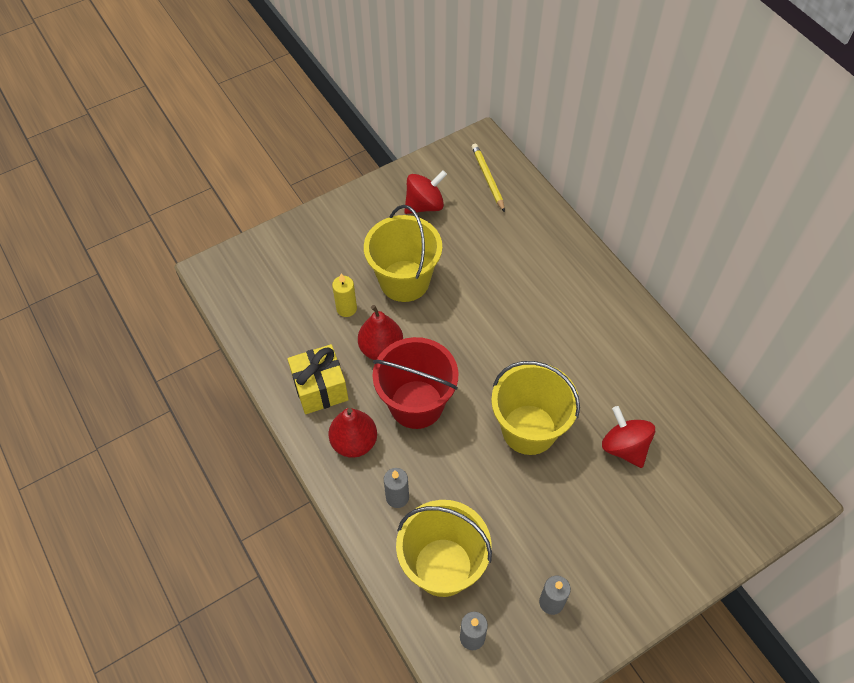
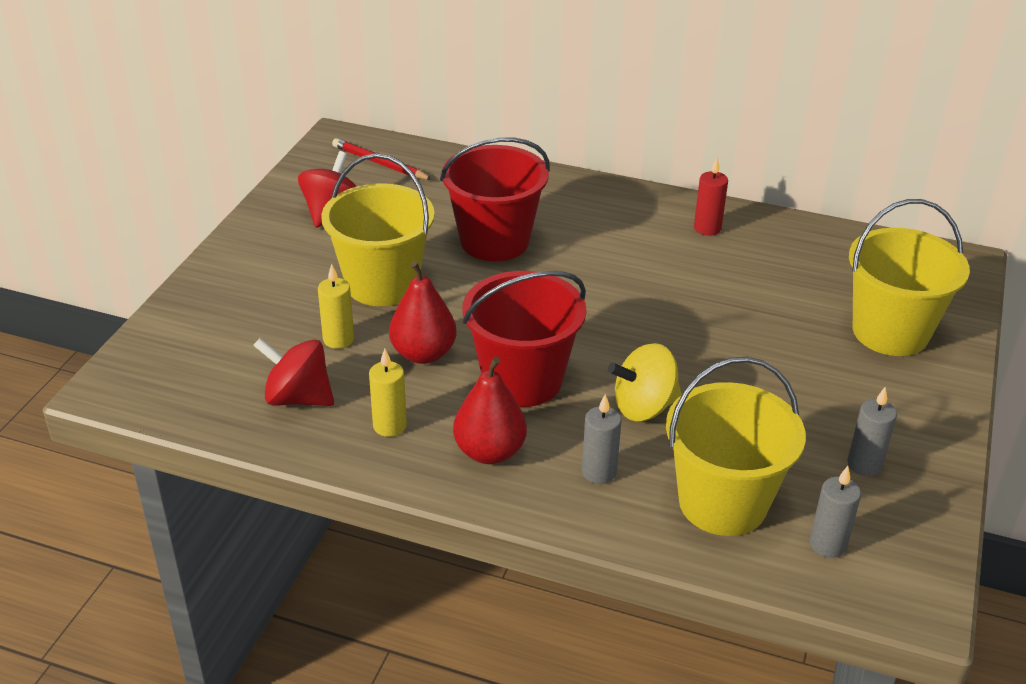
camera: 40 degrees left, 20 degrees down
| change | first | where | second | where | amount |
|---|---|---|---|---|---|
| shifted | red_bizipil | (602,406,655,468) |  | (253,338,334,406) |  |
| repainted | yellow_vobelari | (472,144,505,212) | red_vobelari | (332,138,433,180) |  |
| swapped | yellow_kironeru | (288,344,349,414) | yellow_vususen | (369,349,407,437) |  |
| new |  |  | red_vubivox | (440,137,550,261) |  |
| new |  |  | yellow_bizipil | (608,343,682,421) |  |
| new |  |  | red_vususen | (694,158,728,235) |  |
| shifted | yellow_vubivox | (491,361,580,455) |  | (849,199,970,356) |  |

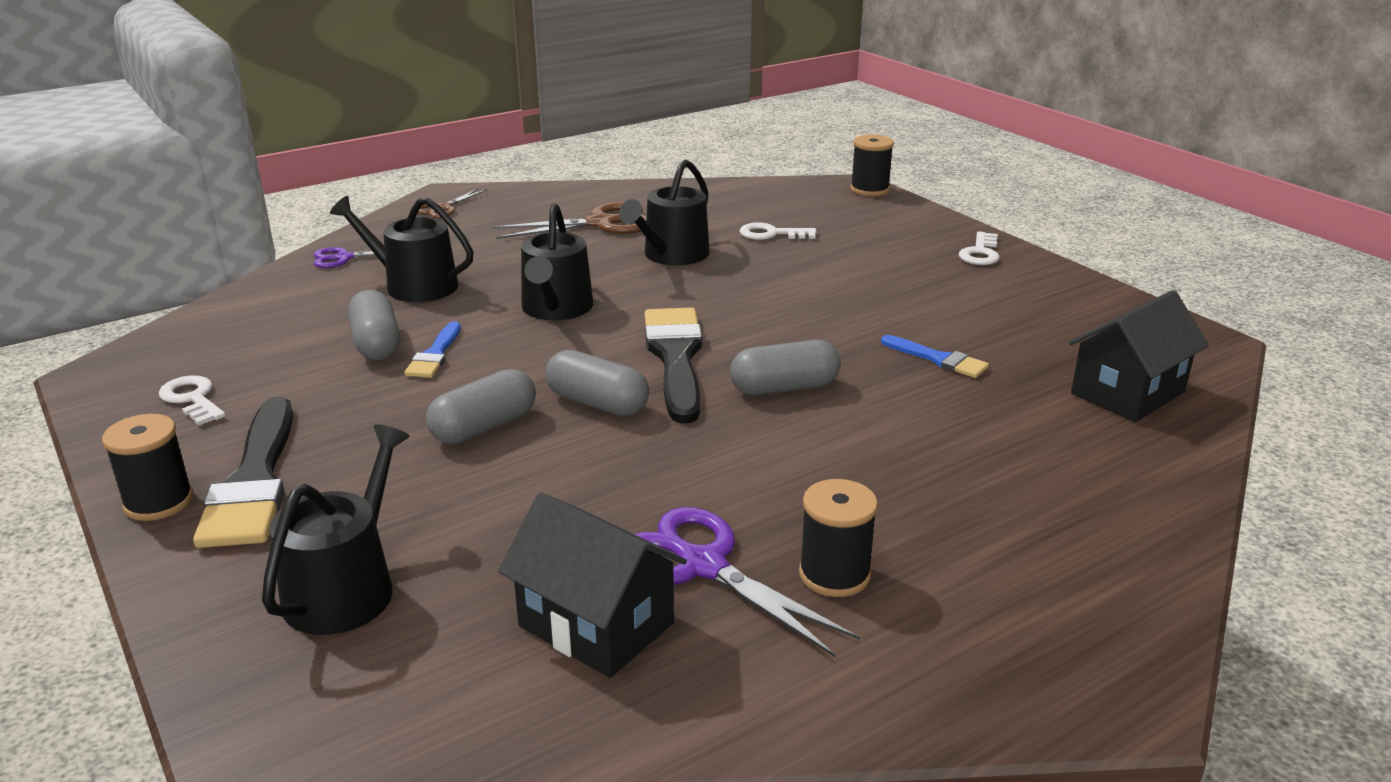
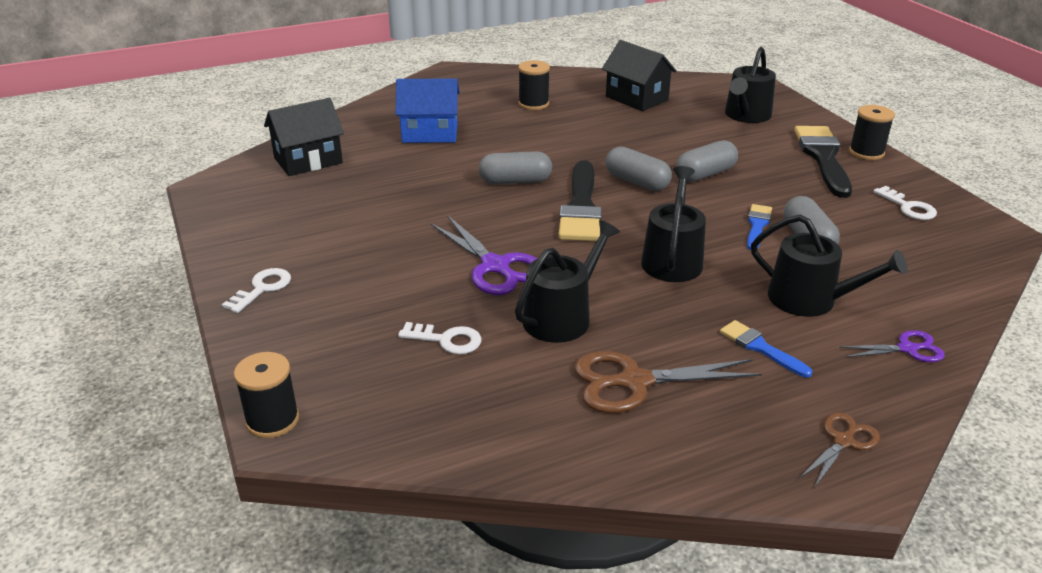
camera: 170 degrees left, 5 degrees up
| change | first | where | second | where | amount |
|---|---|---|---|---|---|
| new |  |  | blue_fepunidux | (396,78,460,143) |  |
| shifted | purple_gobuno | (635,507,860,657) |  | (430,215,537,295) |  |
| shifted | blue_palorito | (881,335,989,378) |  | (720,320,812,377) |  |

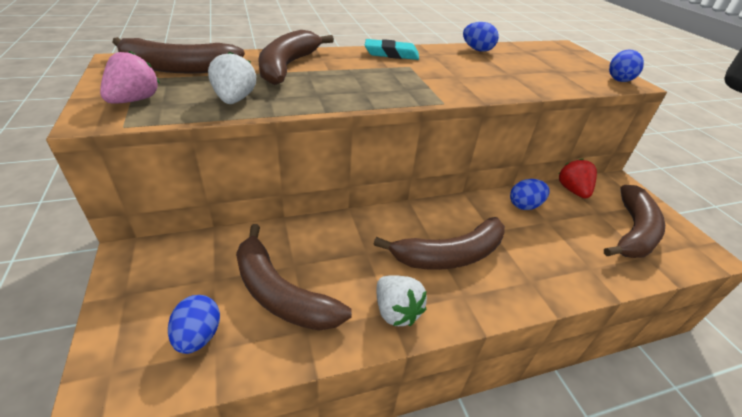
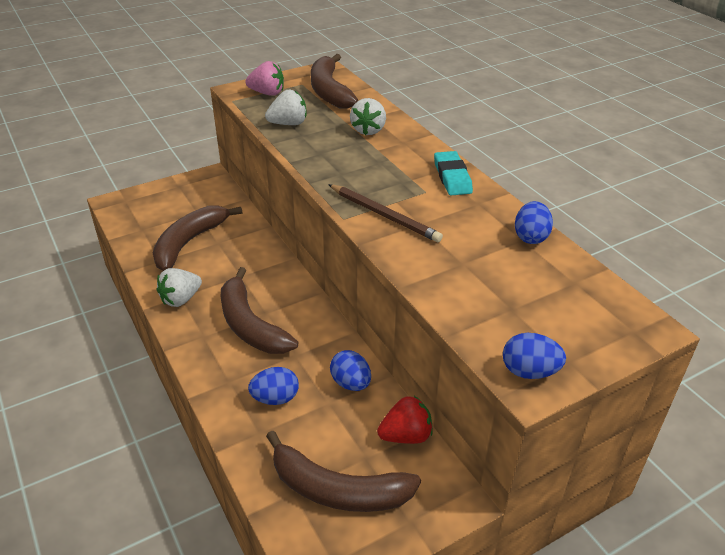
camera: 80 degrees right, 0 degrees up
| change | first | where | second | where | amount |
|---|---|---|---|---|---|
| shifted | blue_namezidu | (168,295,220,354) |  | (248,367,299,405) |  |
| new |  |  | brown_vobelari | (328,184,443,242) |  |
| swapped | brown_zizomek | (258,30,334,85) | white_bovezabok | (350,98,386,135) |  |

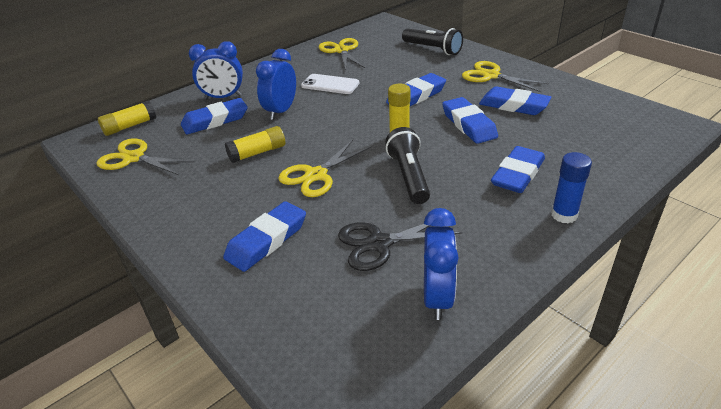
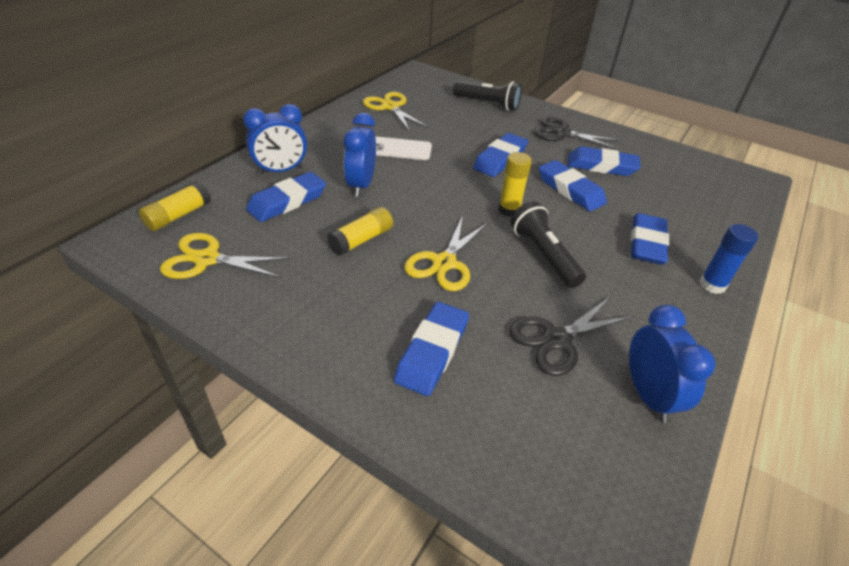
camera: 20 degrees left, 5 degrees up
| change | first | where | second | where | amount |
|---|---|---|---|---|---|
| repainted | yellow_gobuno | (462,61,549,92) | black_gobuno | (534,117,622,150) |  |

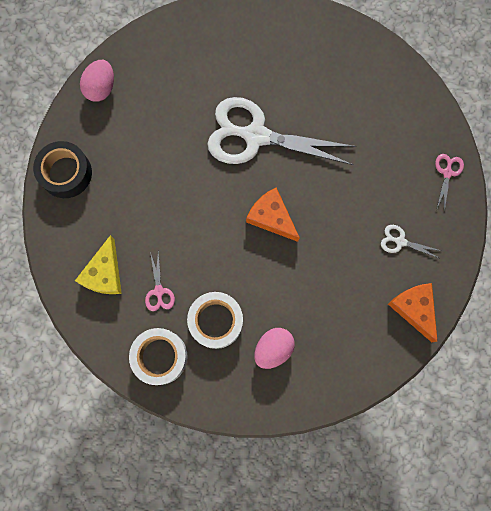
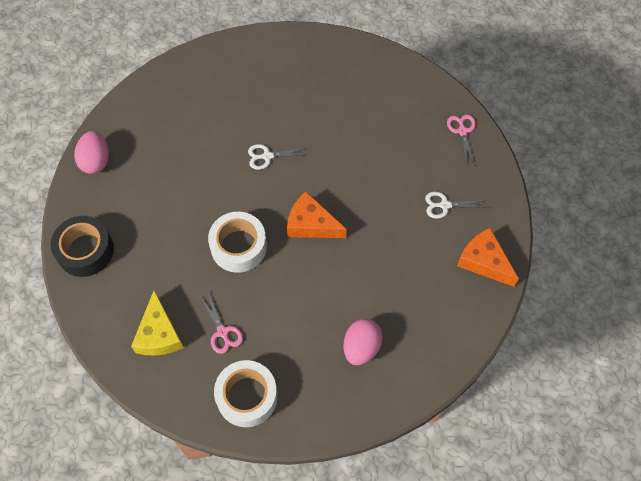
camera: 20 degrees left, 15 degrees down
| change | first | where | second | where | amount |
|---|---|---|---|---|---|
| shifted | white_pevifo | (187,292,243,349) |  | (208,212,267,273) |  |
| scaled | white_gobuno | (207,97,357,165) |  | (248,144,309,170) | x0.40 |

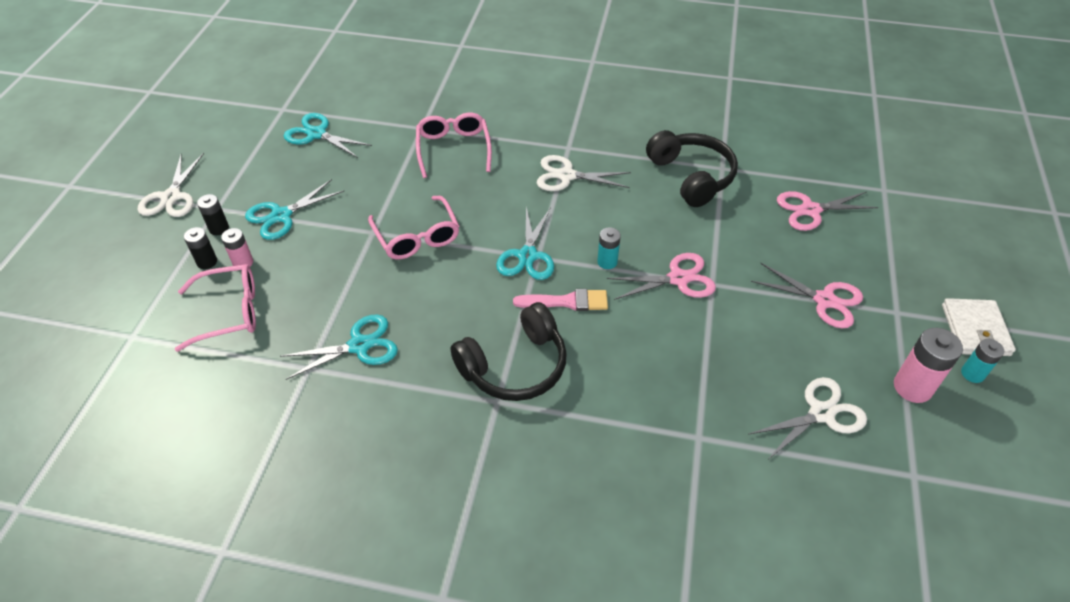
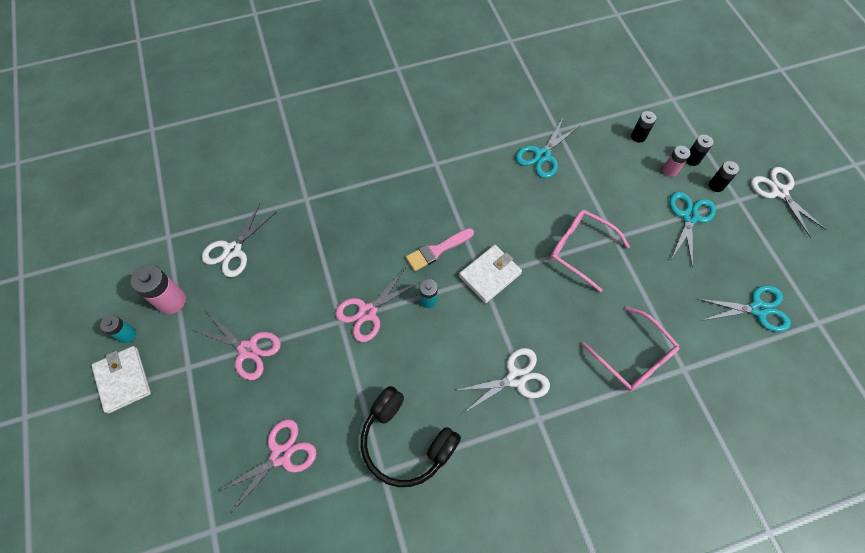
camera: 150 degrees right, 15 degrees up
| change | first | where | second | where | amount |
|---|---|---|---|---|---|
| rotated | pink_gobuno | (751,263,863,329) |  | (193,311,281,380) | 150 degrees counterclockwise |
| swapped | turquoise_gobuno | (496,207,554,280) | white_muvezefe | (459,245,522,303) |  |
| swapped | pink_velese | (175,264,256,352) | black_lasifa | (631,111,656,143) |  |
| gone | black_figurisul | (450,302,567,401) |  |  |  |

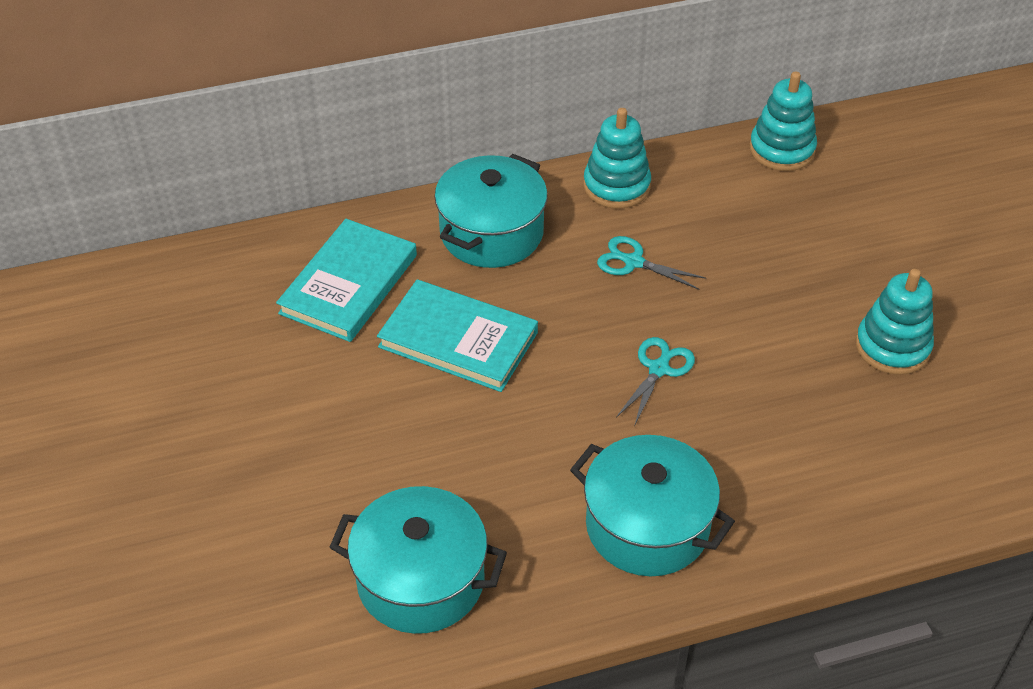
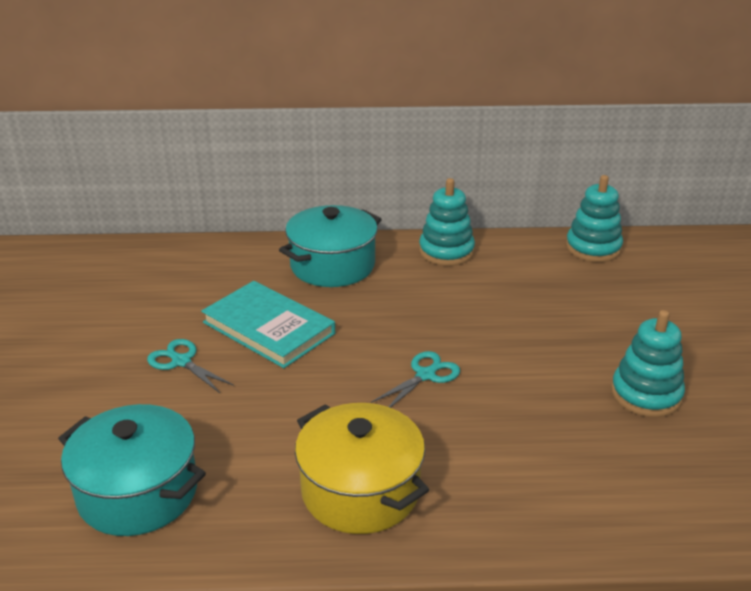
camera: 15 degrees right, 15 degrees down
| change | first | where | second | where | amount |
|---|---|---|---|---|---|
| shifted | turquoise_gobuno | (597,236,706,290) |  | (147,339,234,393) |  |
| repainted | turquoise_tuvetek | (570,435,735,576) | yellow_tuvetek | (295,403,429,534) |  |
| gone | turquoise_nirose | (276,219,417,342) |  |  |  |

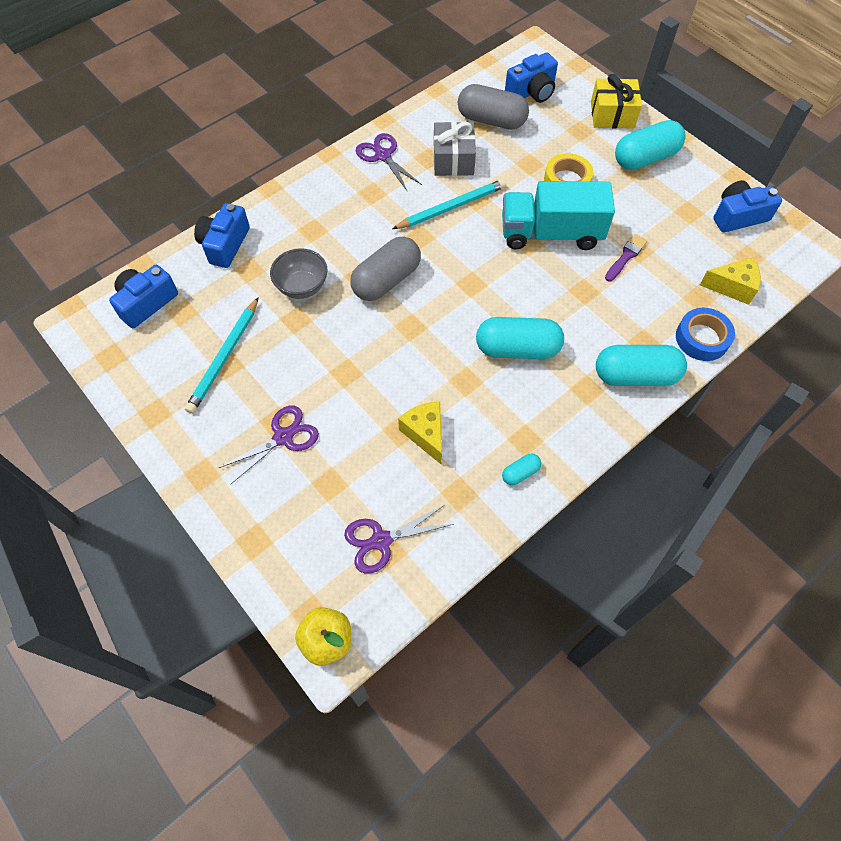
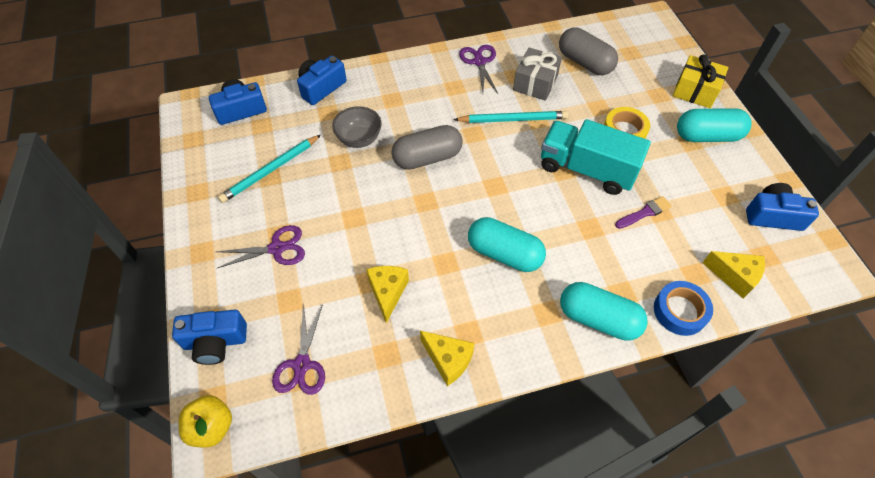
camera: 25 degrees right, 5 degrees down
| change | first | where | second | where | amount |
|---|---|---|---|---|---|
| shifted | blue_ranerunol | (505,53,558,103) |  | (172,309,247,365) |  |
| rotated | purple_gobuno | (344,505,454,574) |  | (272,303,325,395) | 90 degrees counterclockwise |
| swapped | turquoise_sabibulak | (502,453,541,485) | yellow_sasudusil | (420,331,475,386) |  |

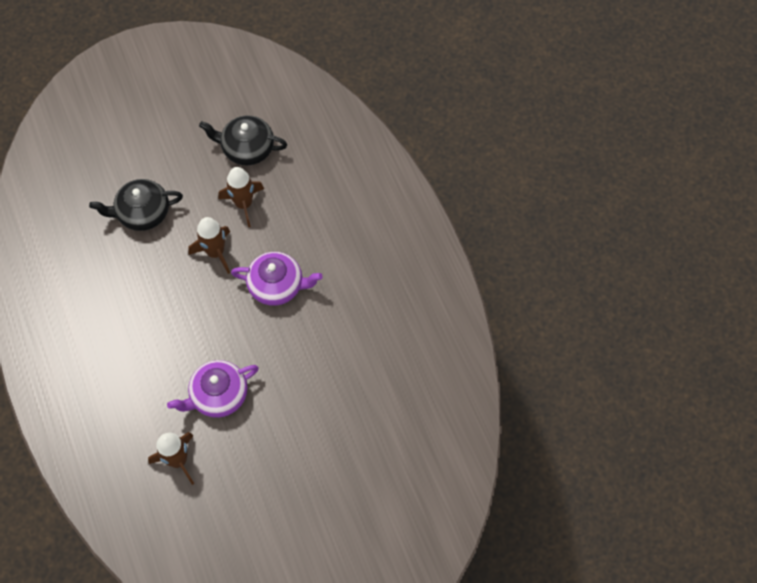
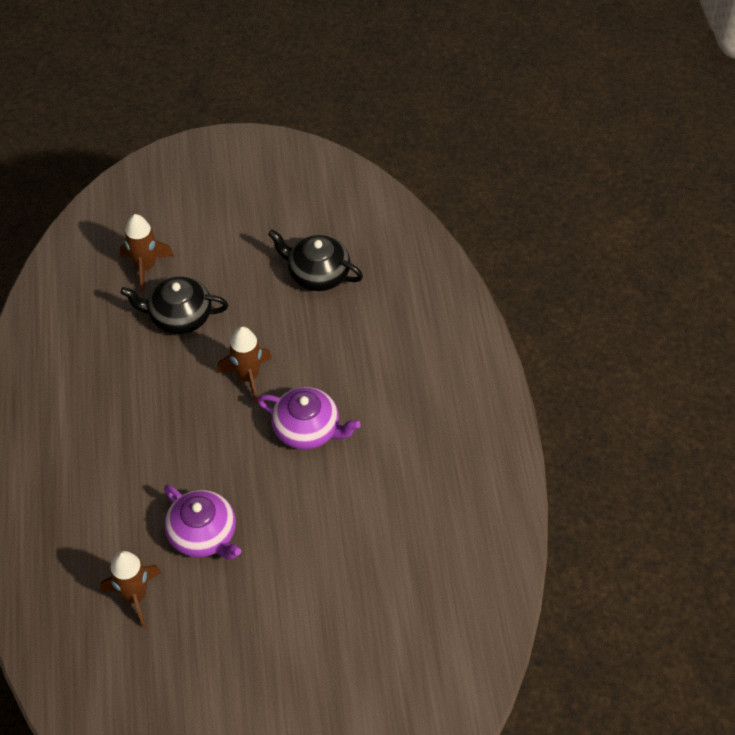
camera: 15 degrees right, 10 degrees down
| change | first | where | second | where | amount |
|---|---|---|---|---|---|
| shifted | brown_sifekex | (218,167,264,227) |  | (120,214,174,292) |  |
| rotated | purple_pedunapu | (167,360,259,418) |  | (164,484,241,560) | 120 degrees counterclockwise |

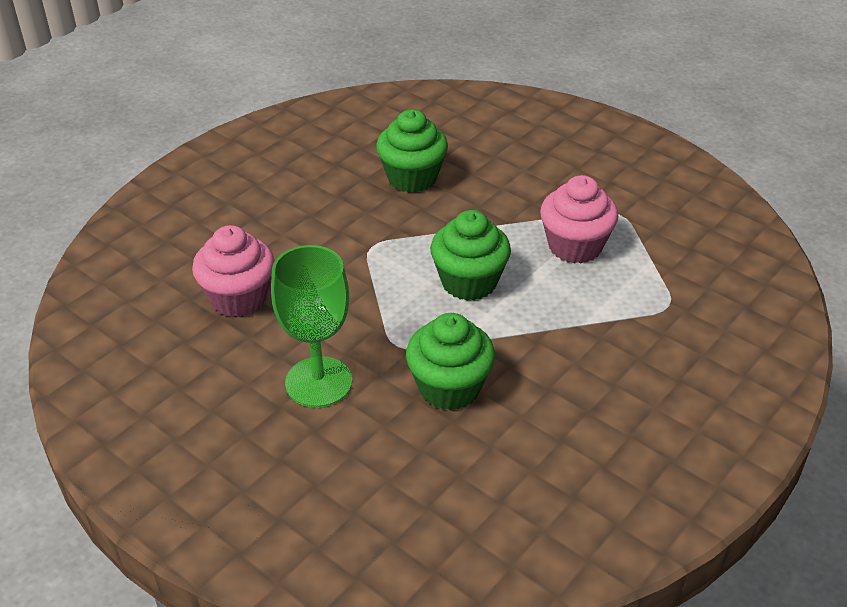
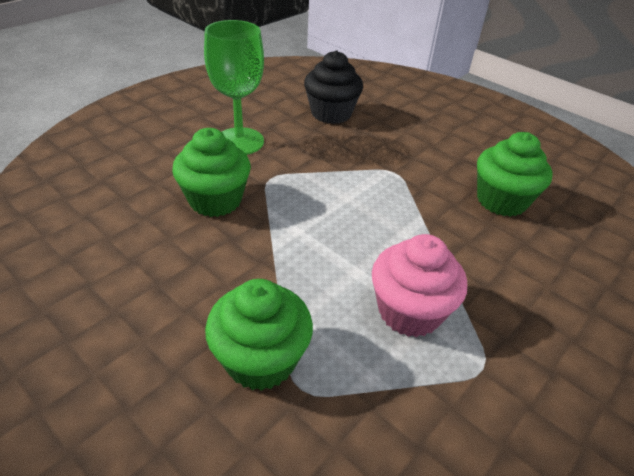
camera: 90 degrees right, 0 degrees up
| change | first | where | second | where | amount |
|---|---|---|---|---|---|
| shifted | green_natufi | (430,210,511,301) |  | (205,279,313,391) |  |
| repainted | pink_natufi | (192,225,275,317) | black_natufi | (304,50,363,124) |  |

